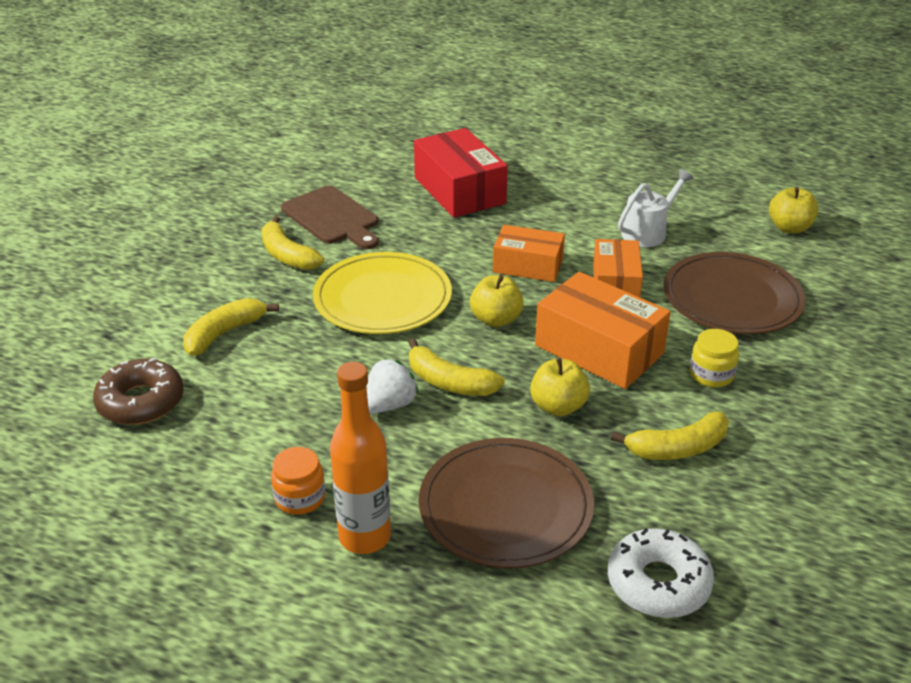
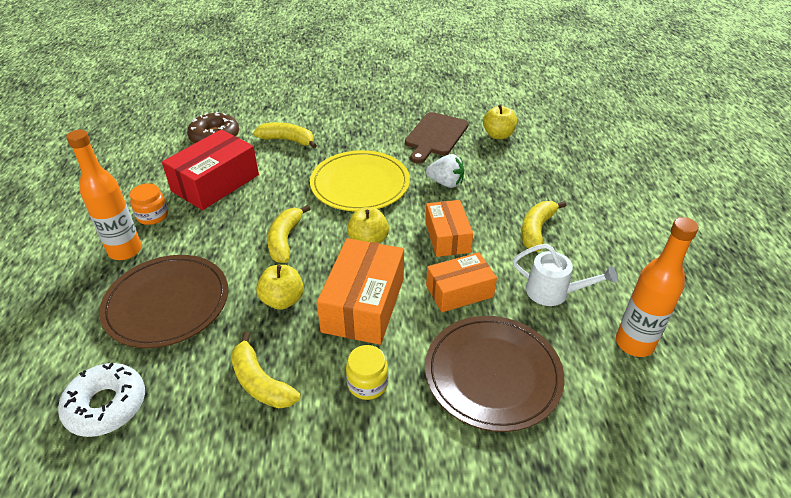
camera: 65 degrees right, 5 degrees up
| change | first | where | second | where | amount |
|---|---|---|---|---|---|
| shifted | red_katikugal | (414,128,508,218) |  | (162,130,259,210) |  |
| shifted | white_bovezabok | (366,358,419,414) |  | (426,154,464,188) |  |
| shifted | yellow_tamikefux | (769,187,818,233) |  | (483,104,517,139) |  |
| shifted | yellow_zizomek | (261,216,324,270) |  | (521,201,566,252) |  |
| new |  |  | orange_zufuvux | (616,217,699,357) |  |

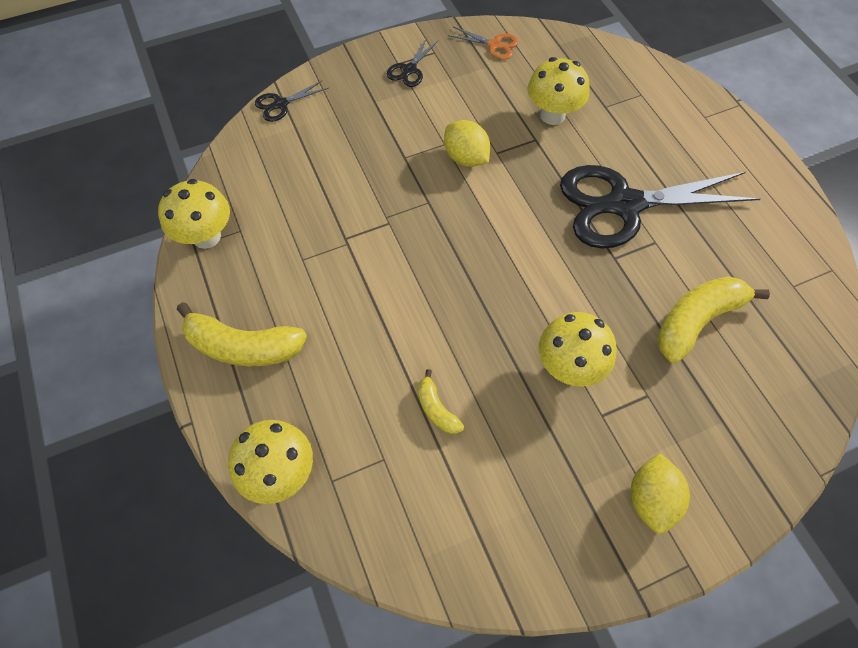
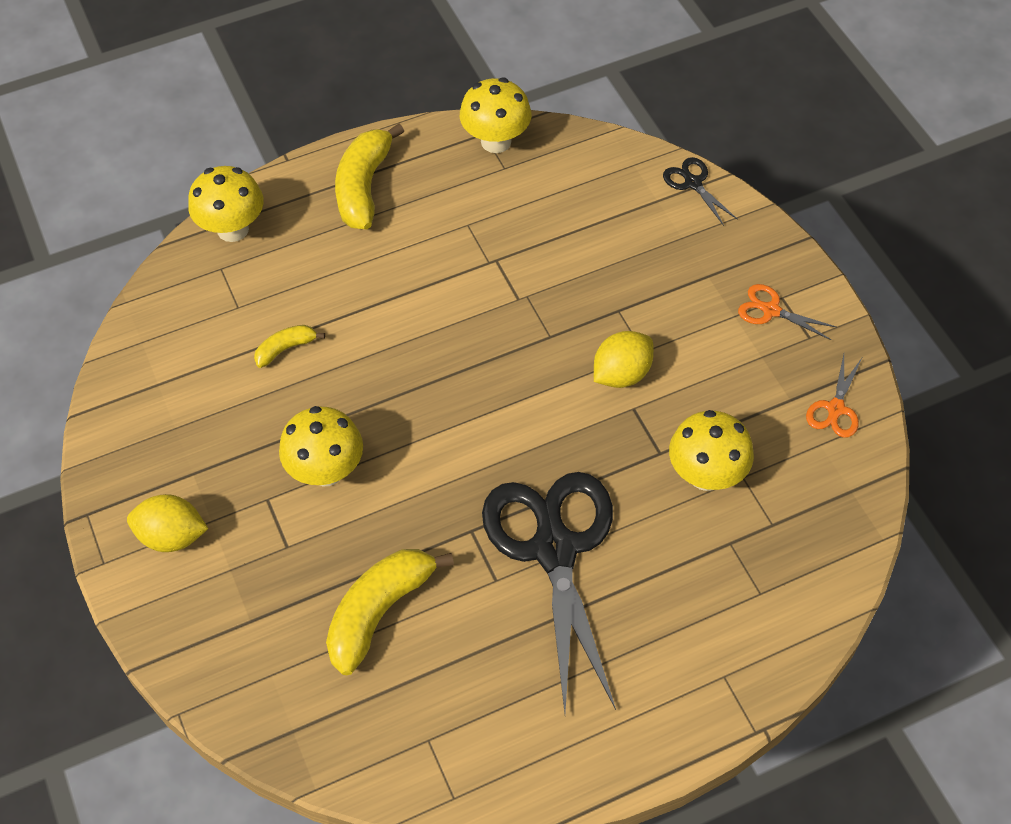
camera: 90 degrees right, 5 degrees down
| change | first | where | second | where | amount |
|---|---|---|---|---|---|
| rotated | yellow_zizomek | (657,276,770,363) |  | (326,549,454,675) | 105 degrees counterclockwise |
| repainted | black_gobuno | (387,37,438,87) | orange_gobuno | (738,284,836,340) |  |

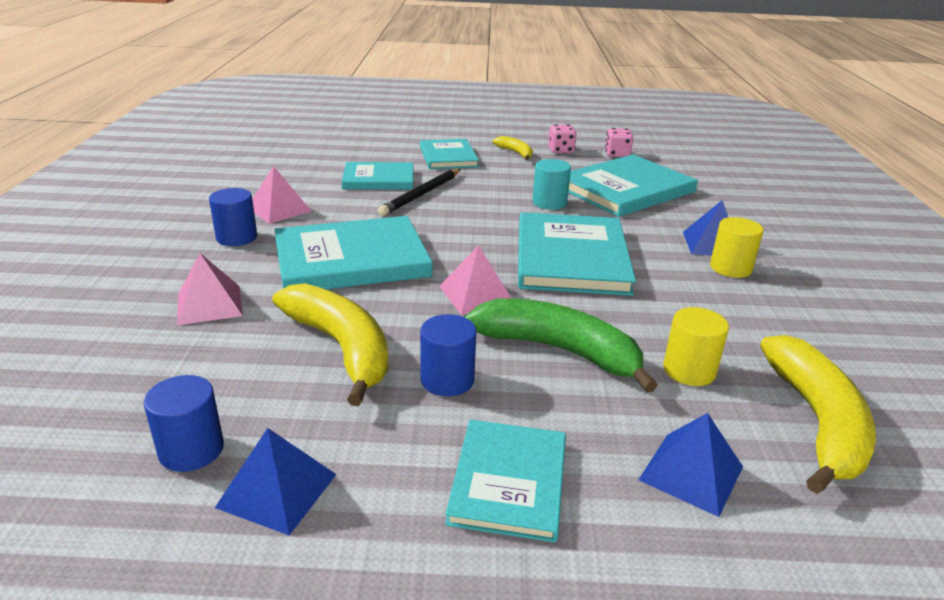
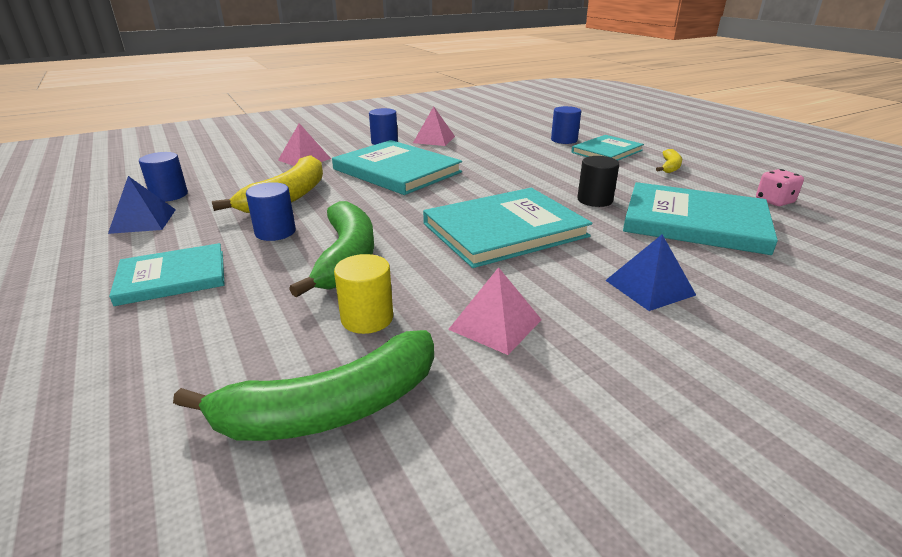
camera: 60 degrees right, 0 degrees up
| change | first | where | second | where | amount |
|---|---|---|---|---|---|
| repainted | yellow_zizomek | (760,335,876,494) | green_zizomek | (173,330,434,441) |  |
| shifted | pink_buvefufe | (439,245,511,315) |  | (448,267,542,355) |  |
| new |  |  | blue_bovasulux | (551,106,581,144) |  |
| repainted | turquoise_bovasulux | (532,159,571,210) | black_bovasulux | (577,156,620,207) |  |
| gone | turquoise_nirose | (341,162,413,189) |  |  |  |
| gone | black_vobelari | (378,169,461,216) |  |  |  |
| gone | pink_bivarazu | (548,124,577,153) |  |  |  |
| gone | blue_buvefufe | (638,413,743,517) |  |  |  |
| gone | yellow_bovasulux | (710,217,763,278) |  |  |  |

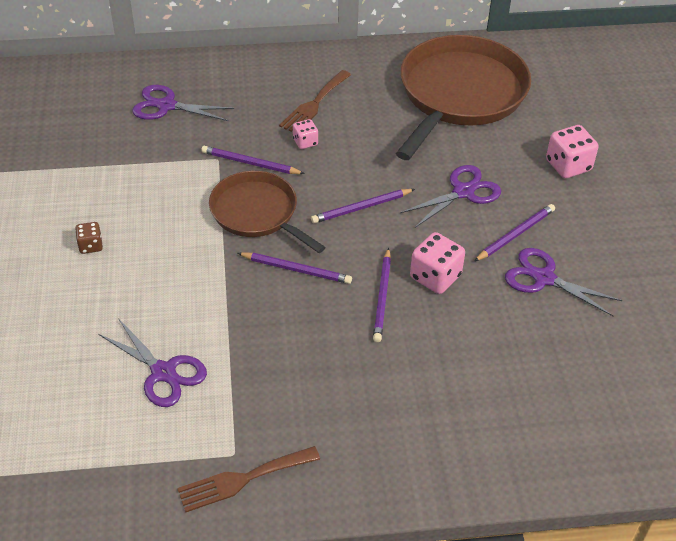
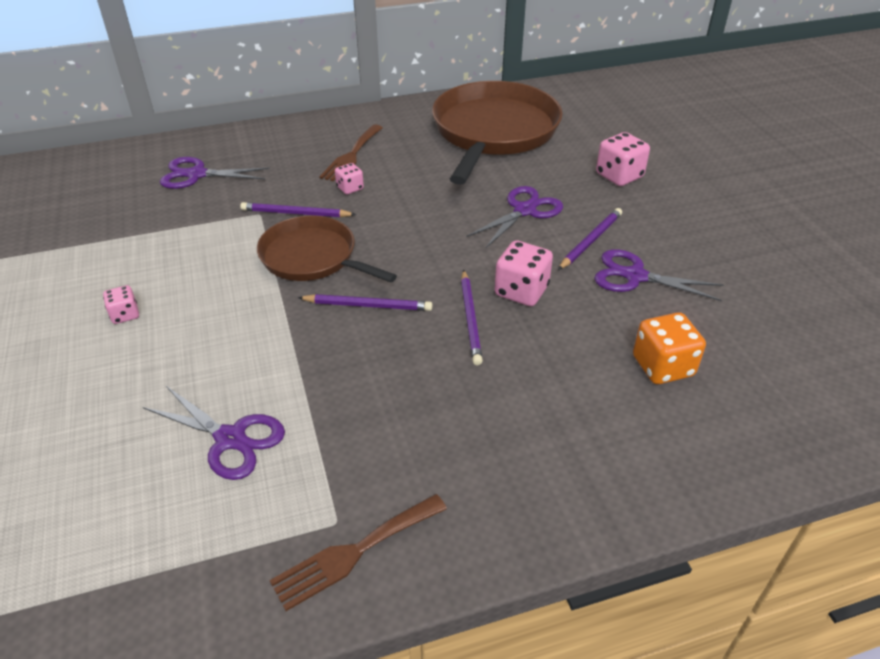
camera: 10 degrees left, 5 degrees down
| change | first | where | second | where | amount |
|---|---|---|---|---|---|
| repainted | brown_bivarazu | (75,222,103,254) | pink_bivarazu | (103,285,139,324) |  |
| new |  |  | orange_bivarazu | (633,313,706,384) |  |
| gone | purple_vobelari | (311,189,415,223) |  |  |  |

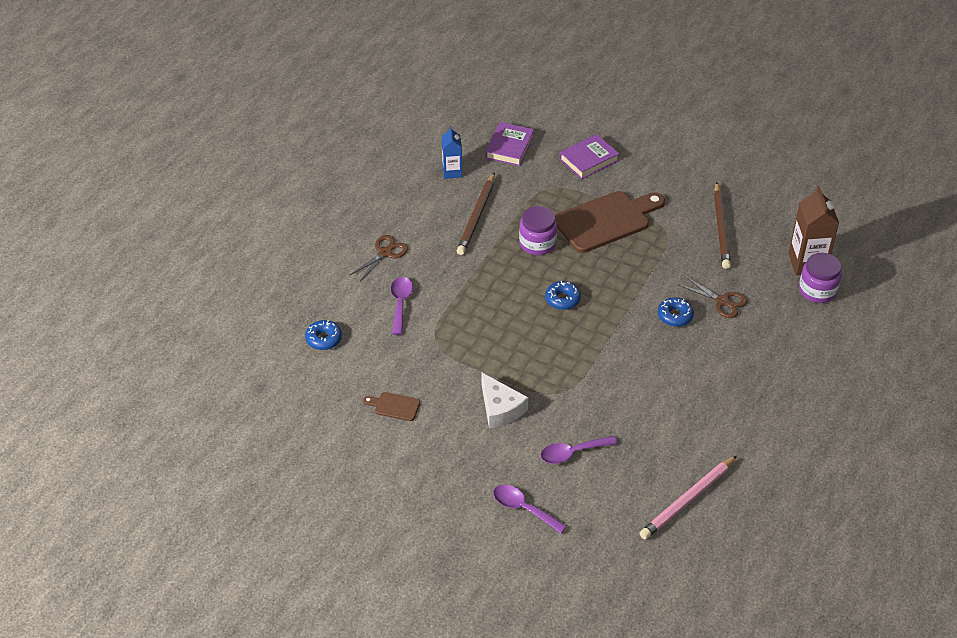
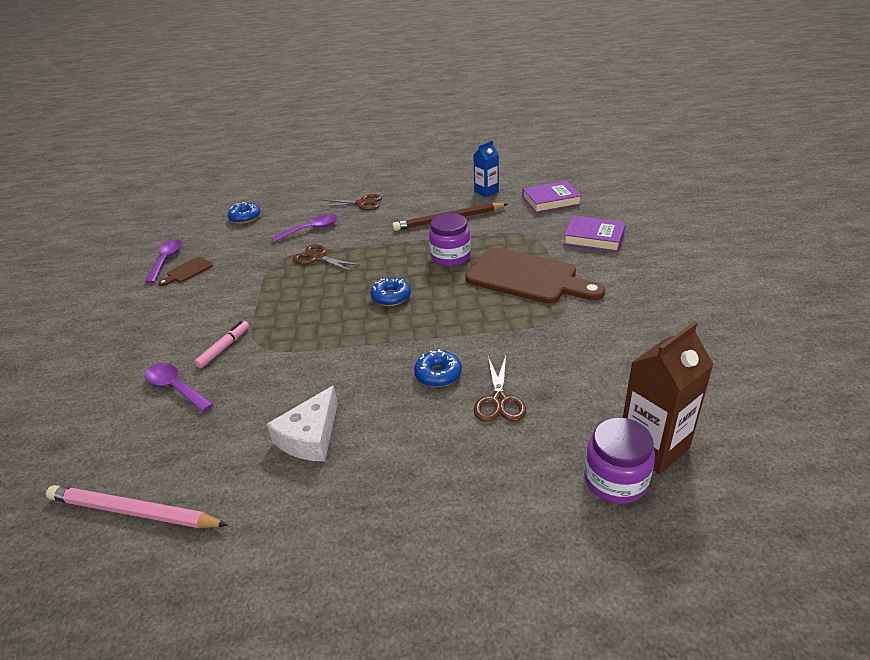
camera: 60 degrees right, 10 degrees down
| change | first | where | second | where | amount |
|---|---|---|---|---|---|
| shifted | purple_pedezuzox | (493,485,567,534) |  | (145,239,182,283) |  |
| rotated | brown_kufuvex | (363,392,420,421) |  | (158,257,213,286) | 120 degrees counterclockwise |
| new |  |  | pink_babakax | (194,321,249,368) |  |
| shifted | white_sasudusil | (481,372,528,428) |  | (267,385,338,462) |  |
| new |  |  | brown_gobuno | (293,244,360,271) |  |
| gone | brown_vobelari | (714,182,731,269) |  |  |  |

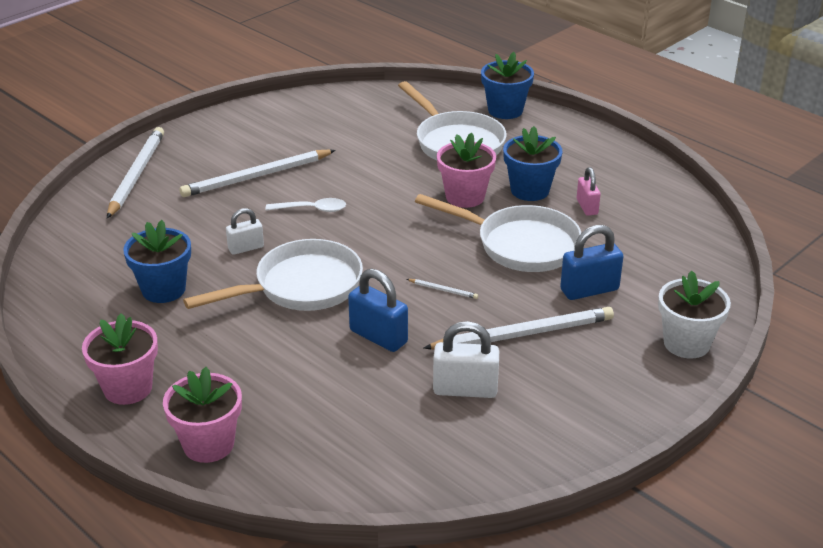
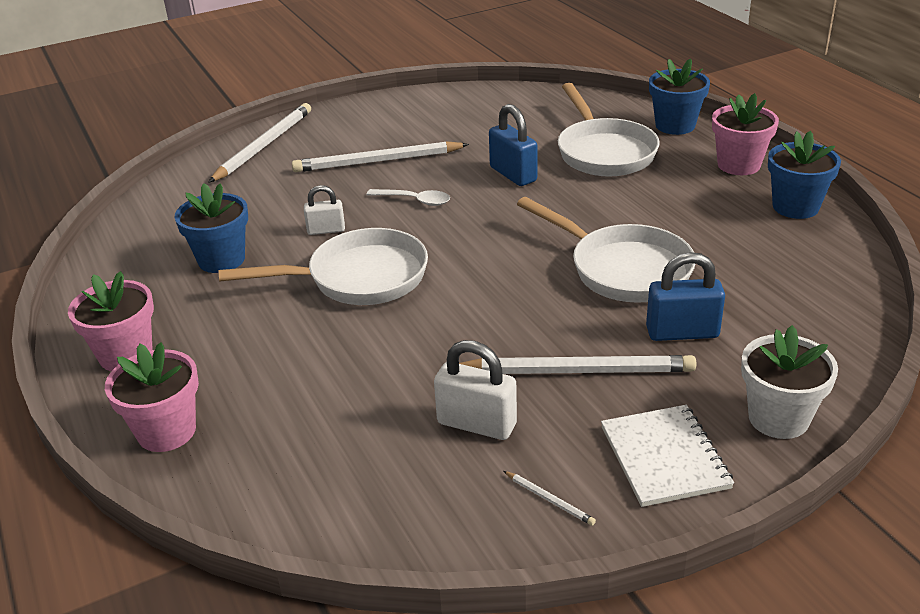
camera: 20 degrees right, 0 degrees up
| change | first | where | second | where | amount |
|---|---|---|---|---|---|
| shifted | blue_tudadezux | (348,269,408,352) |  | (489,104,537,186) |  |
| shifted | white_vobelari | (407,279,478,299) |  | (504,471,596,526) |  |
| new |  |  | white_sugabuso | (601,405,734,507) |  |
| shifted | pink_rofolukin | (437,133,496,208) |  | (712,93,779,175) |  |
| shifted | blue_rofolukin | (503,126,563,201) |  | (768,131,841,219) |  |
| gone | pink_tudadezux | (577,167,601,216) |  |  |  |

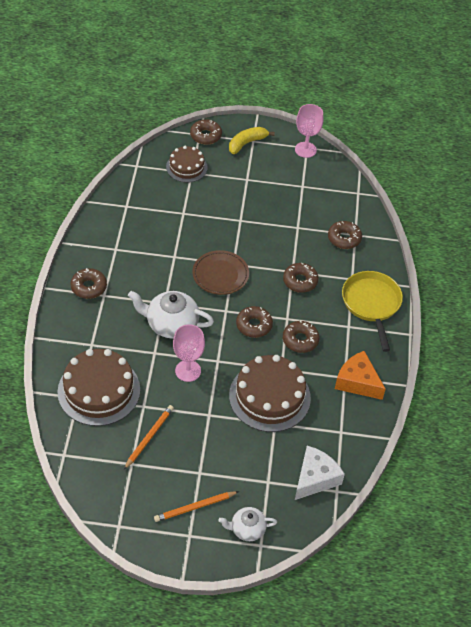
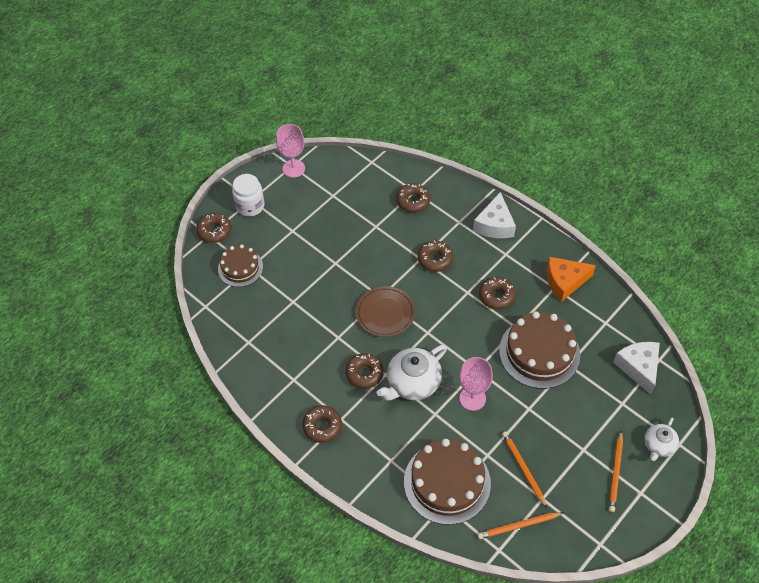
camera: 50 degrees left, 5 degrees up
| change | first | where | second | where | amount |
|---|---|---|---|---|---|
| swapped | yellow_zizomek | (229,127,275,154) | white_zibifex | (232,174,264,217) |  |
| shifted | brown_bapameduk | (236,306,273,338) |  | (345,353,384,389) |  |
| swapped | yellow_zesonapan | (342,271,403,352) | white_sasudusil | (473,192,516,238) |  |
| new |  |  | orange_vobelari | (477,512,564,539) |  |

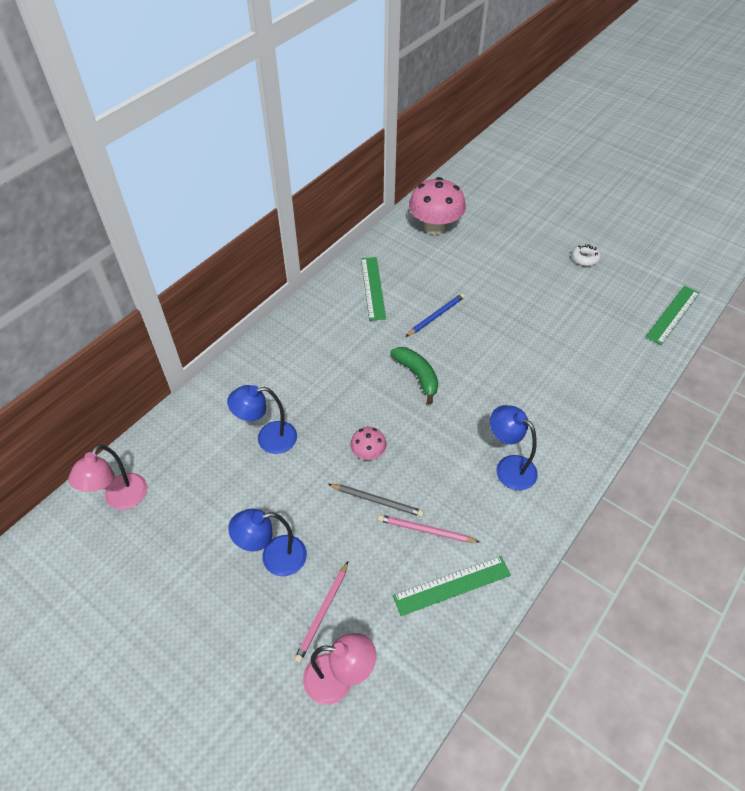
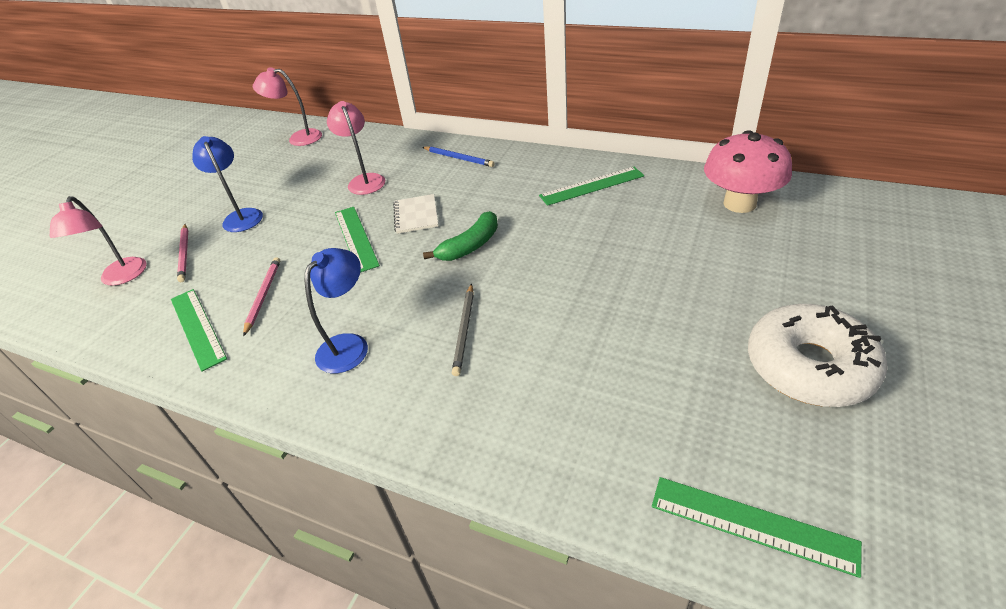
camera: 80 degrees right, 10 degrees down
| change | first | where | second | where | amount |
|---|---|---|---|---|---|
| rotated | pink_vobelari | (294,562,348,663) |  | (177,224,188,282) | 120 degrees counterclockwise |
| repainted | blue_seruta | (227,385,297,454) | pink_seruta | (327,101,385,195) |  |
| swapped | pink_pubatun | (350,427,387,460) | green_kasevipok | (335,207,380,273) |  |
| new |  |  | white_sugabuso | (393,194,438,234) |  |
| shifted | blue_vobelari | (406,293,465,337) |  | (422,146,495,167) |  |
| shifted | grey_vobelari | (329,484,424,517) |  | (452,283,474,376) |  |
| scaled | white_bapameduk | (572,244,601,266) |  | (748,304,887,407) | x2.33 |

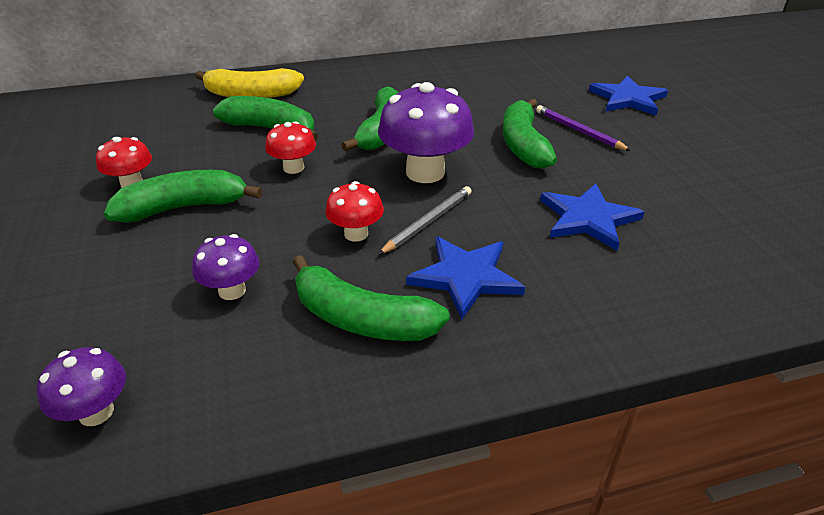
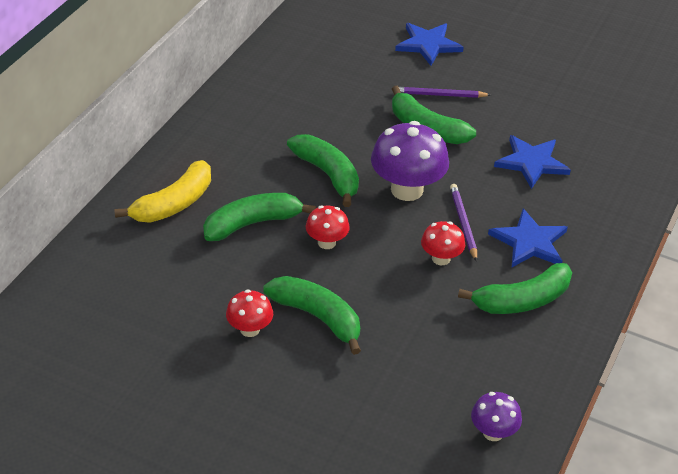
camera: 50 degrees left, 5 degrees up
| change | first | where | second | where | amount |
|---|---|---|---|---|---|
| rotated | green_zizomek | (104,170,262,223) |  | (264,276,361,355) | 105 degrees clockwise |
| repainted | grey_vobelari | (378,186,472,255) | purple_vobelari | (450,184,477,262) |  |
| gone | purple_pubatun | (192,234,260,300) |  |  |  |

